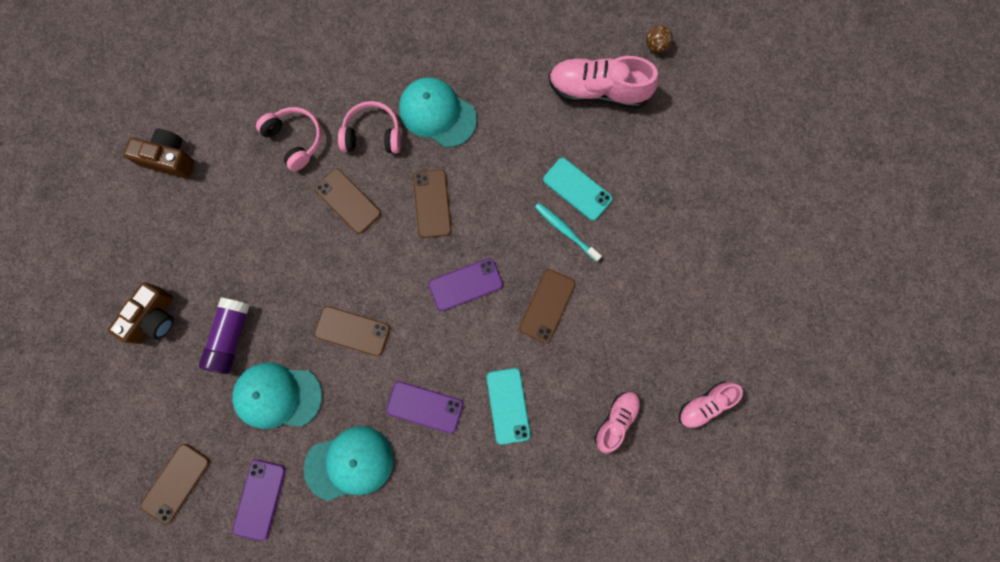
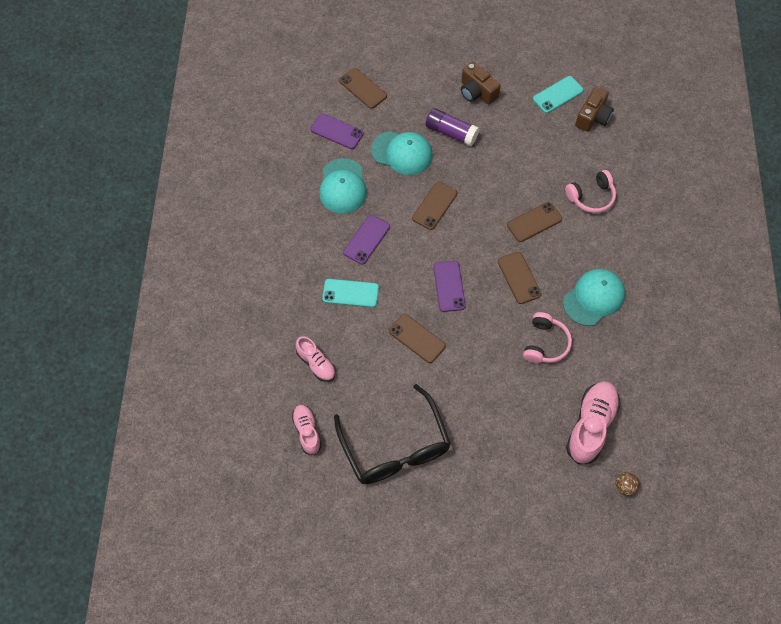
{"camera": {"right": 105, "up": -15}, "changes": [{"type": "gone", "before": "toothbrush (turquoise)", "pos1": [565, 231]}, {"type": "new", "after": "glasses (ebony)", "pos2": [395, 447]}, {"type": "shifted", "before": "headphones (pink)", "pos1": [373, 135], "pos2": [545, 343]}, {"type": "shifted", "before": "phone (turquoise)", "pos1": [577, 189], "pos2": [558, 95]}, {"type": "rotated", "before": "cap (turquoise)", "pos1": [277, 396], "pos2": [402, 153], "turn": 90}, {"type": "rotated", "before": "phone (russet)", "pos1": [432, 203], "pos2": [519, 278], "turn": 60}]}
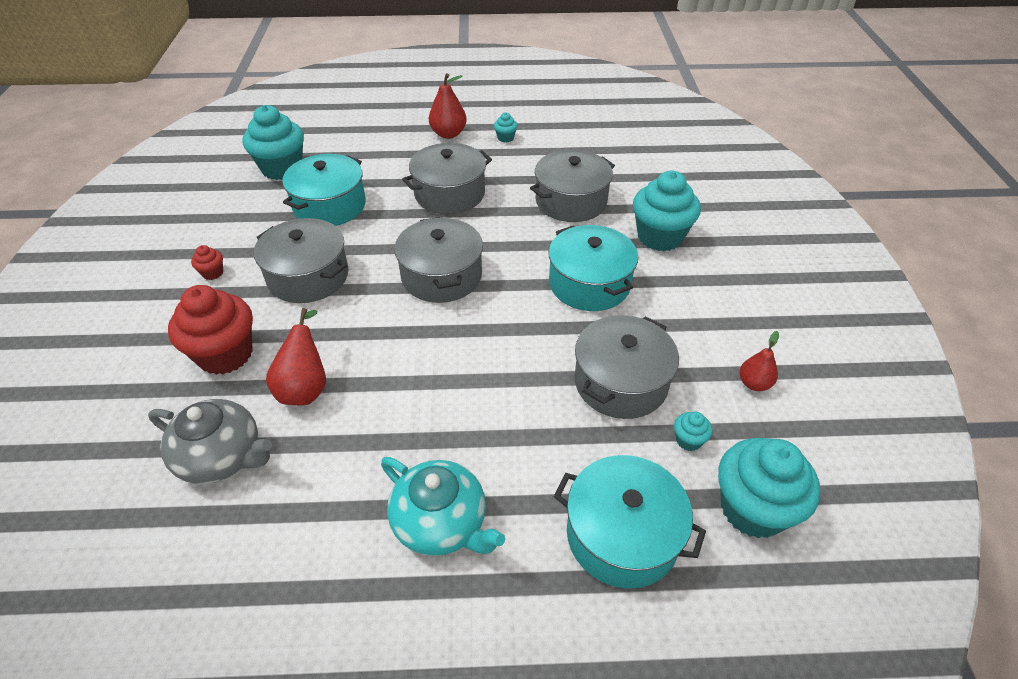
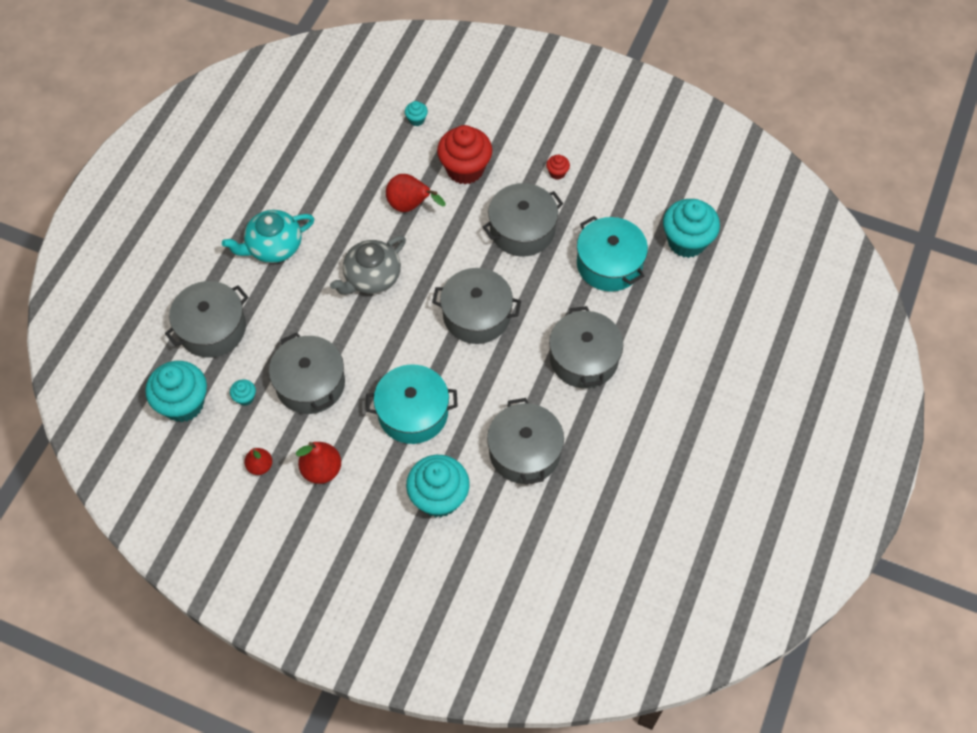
{"camera": {"right": 115, "up": 15}, "changes": [{"type": "shifted", "before": "tea pot (grey)", "pos1": [222, 457], "pos2": [371, 277]}, {"type": "shifted", "before": "pear (red)", "pos1": [448, 134], "pos2": [322, 470]}, {"type": "shifted", "before": "fairy cake (turquoise)", "pos1": [505, 138], "pos2": [416, 120]}, {"type": "repainted", "before": "pot (turquoise)", "after": "pot (grey)", "pos1": [622, 535], "pos2": [212, 329]}]}
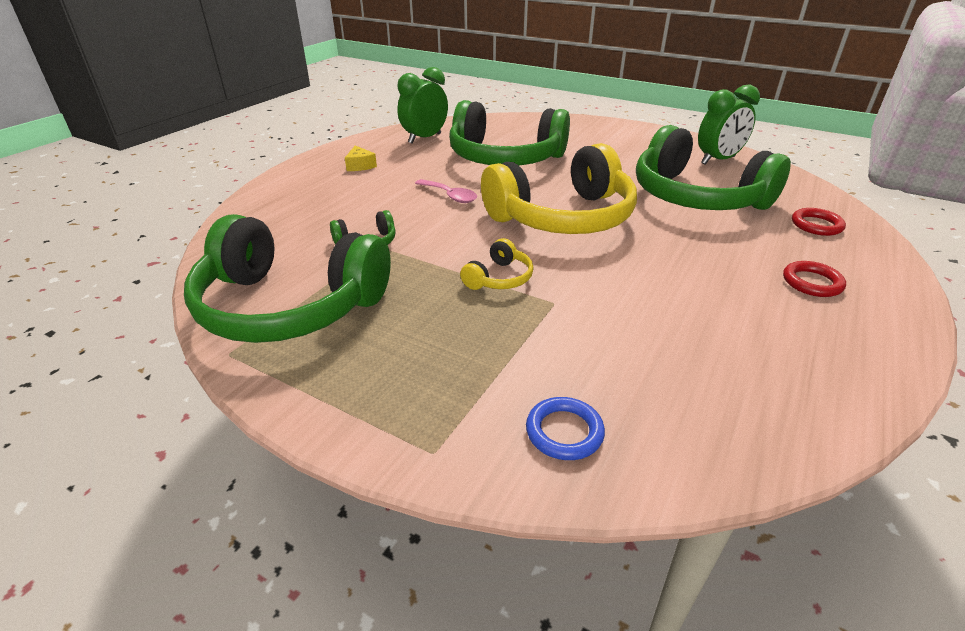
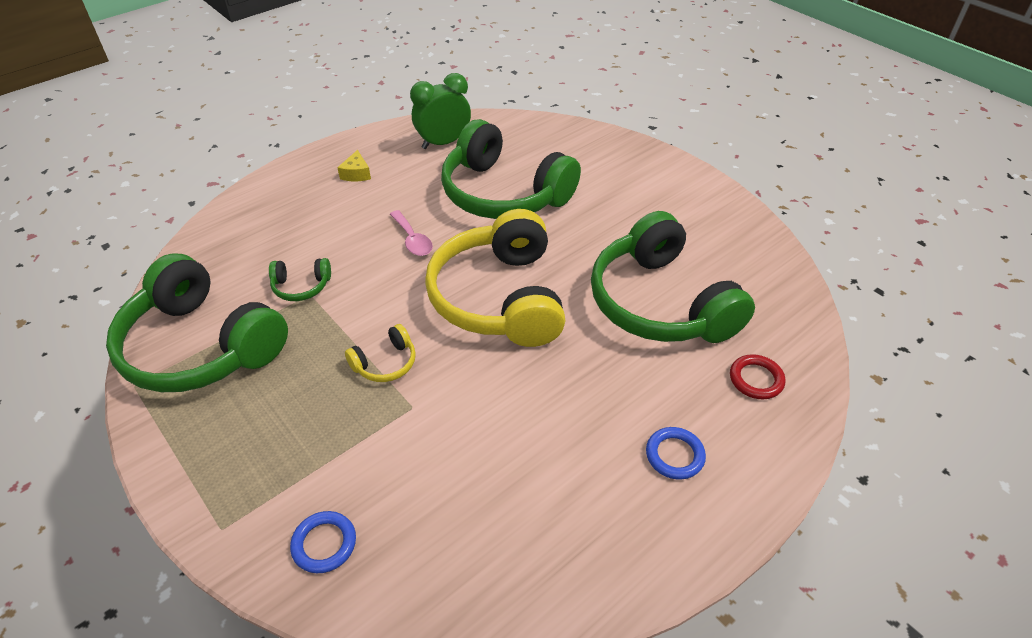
{"camera": {"right": 20, "up": 10}, "changes": [{"type": "gone", "before": "bedside clock (leaf-green)", "pos1": [718, 160]}, {"type": "repainted", "before": "torus (red)", "after": "torus (blue)", "pos1": [812, 282], "pos2": [674, 455]}, {"type": "rotated", "before": "headphones (golden)", "pos1": [563, 217], "pos2": [499, 298], "turn": 90}]}
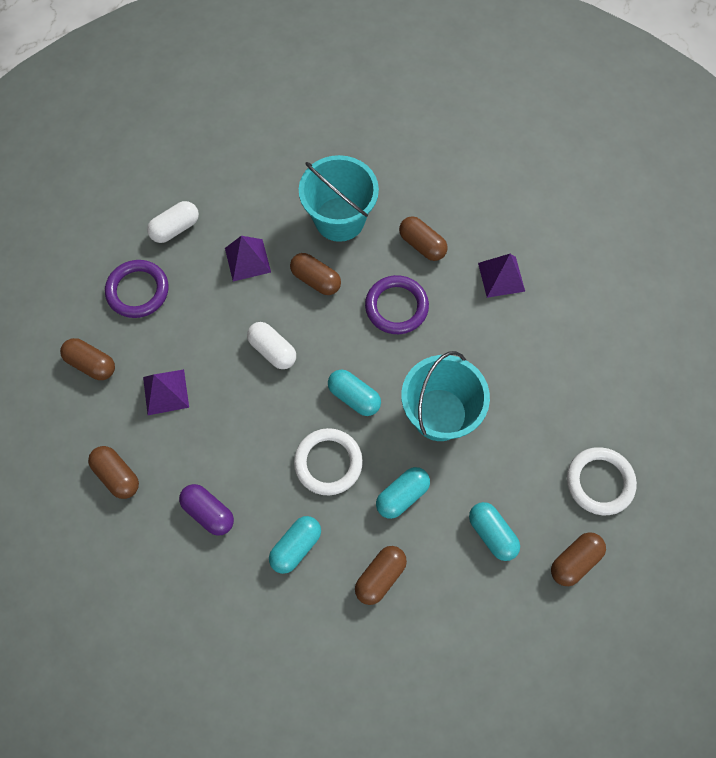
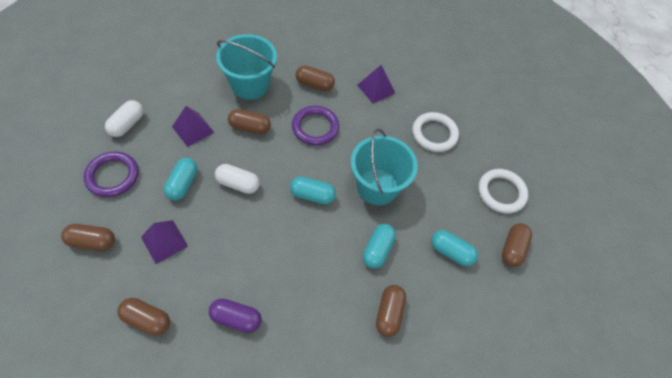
{"camera": {"right": -30, "up": -10}, "changes": [{"type": "shifted", "before": "capsule (turquoise)", "pos1": [296, 546], "pos2": [183, 184]}, {"type": "shifted", "before": "torus (white)", "pos1": [328, 462], "pos2": [434, 134]}]}
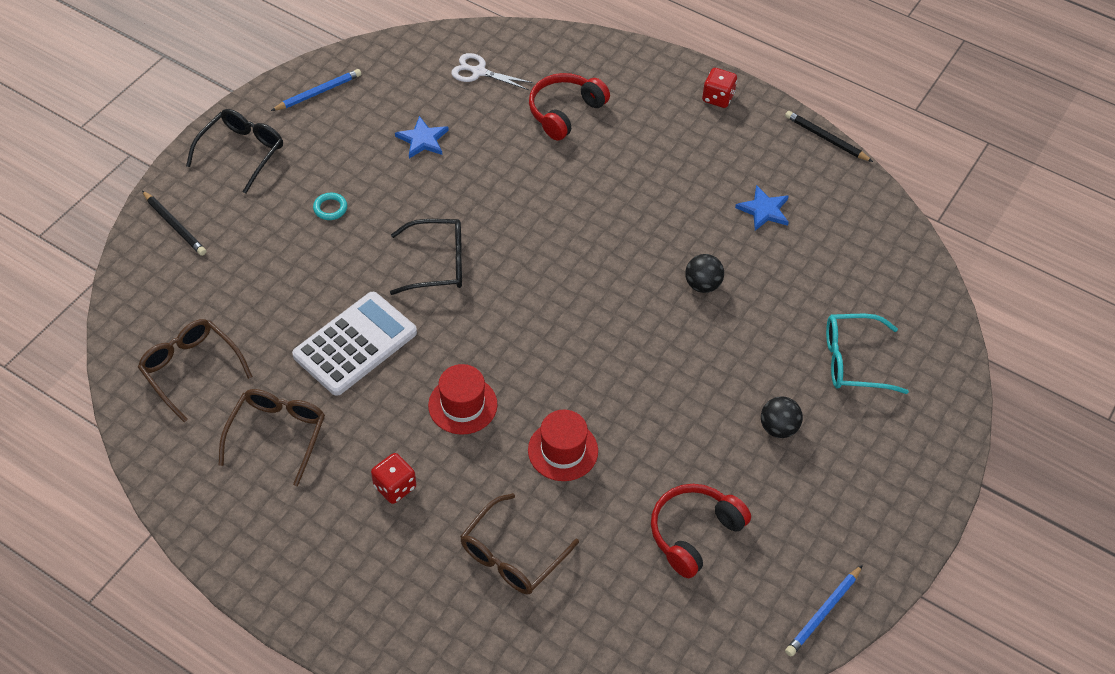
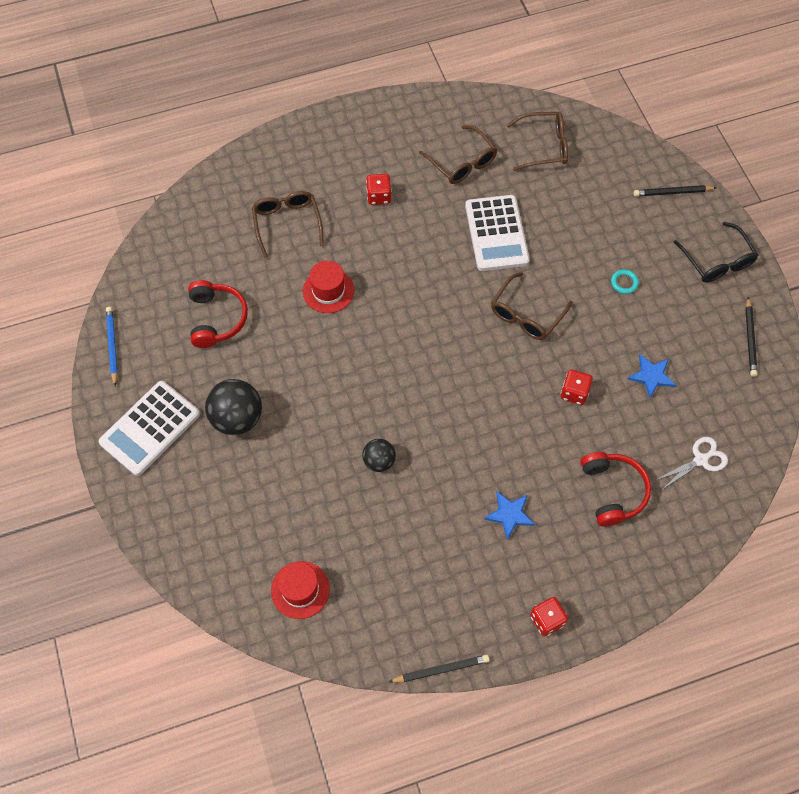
{"camera": {"right": 130, "up": 10}, "changes": [{"type": "gone", "before": "glasses (turquoise)", "pos1": [853, 361]}, {"type": "new", "after": "adding machine (white)", "pos2": [150, 428]}, {"type": "new", "after": "game die (red)", "pos2": [574, 393]}, {"type": "shifted", "before": "top hat (red)", "pos1": [462, 405], "pos2": [300, 590]}, {"type": "shifted", "before": "star (blue)", "pos1": [764, 210], "pos2": [510, 514]}, {"type": "repainted", "before": "wooden pencil (blue)", "after": "wooden pencil (ebony)", "pos1": [319, 92], "pos2": [750, 339]}, {"type": "repainted", "before": "glasses (ebony)", "after": "glasses (russet)", "pos1": [437, 264], "pos2": [526, 314]}, {"type": "scaled", "before": "play ball (ebony)", "pos1": [778, 428], "pos2": [237, 418], "scale": 1.7}]}
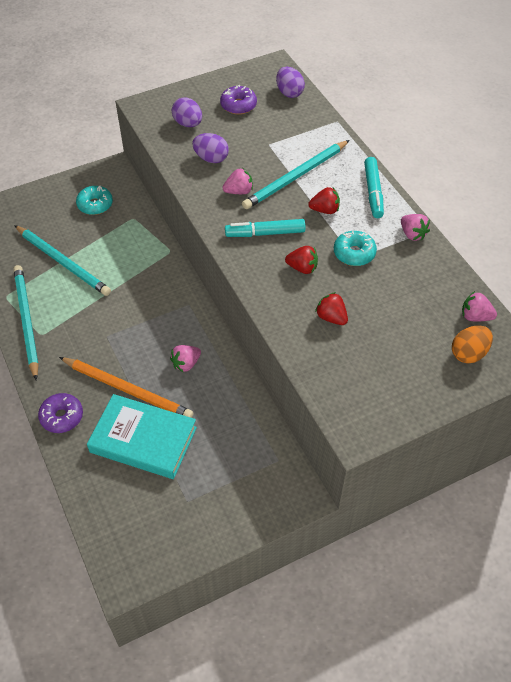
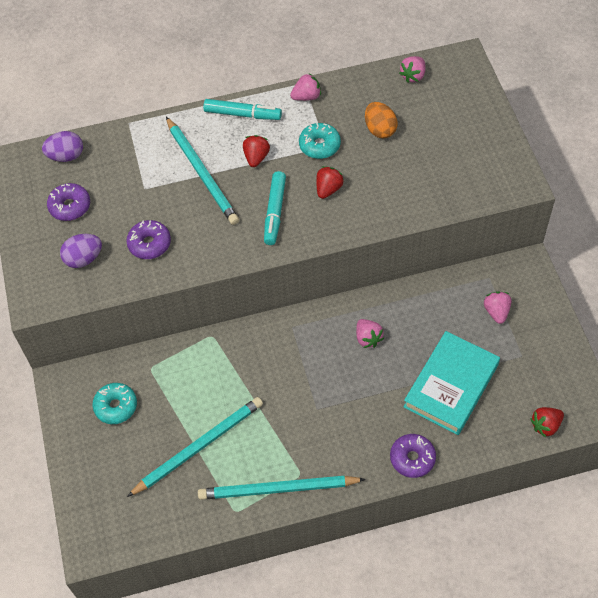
{"camera": {"right": -75, "up": 5}, "changes": [{"type": "gone", "before": "wooden pencil (orange-coloured)", "pos1": [128, 390]}, {"type": "shifted", "before": "strawberry (pink)", "pos1": [239, 191], "pos2": [496, 312]}, {"type": "shifted", "before": "strawberry (red)", "pos1": [331, 317], "pos2": [545, 425]}, {"type": "shifted", "before": "toy egg (orange-coloured)", "pos1": [468, 353], "pos2": [380, 129]}, {"type": "swapped", "before": "toy egg (purple)", "after": "donut (purple)", "pos1": [211, 158], "pos2": [149, 244]}]}
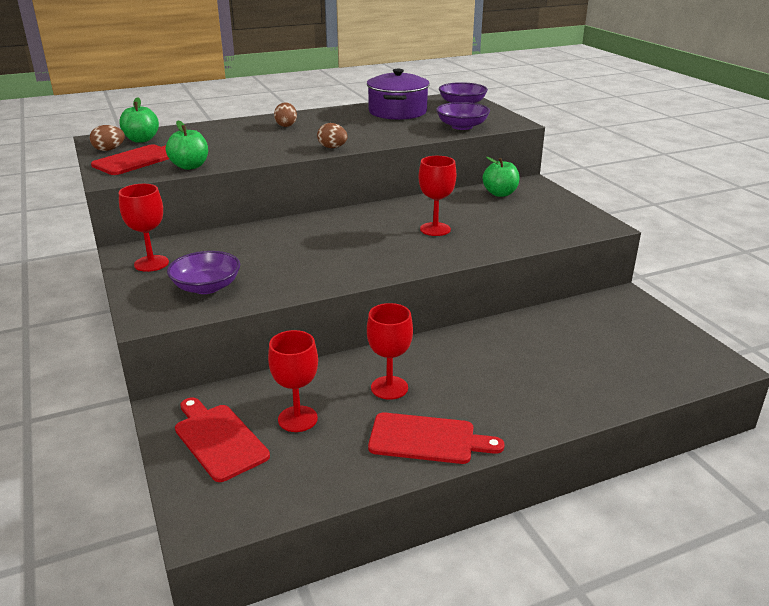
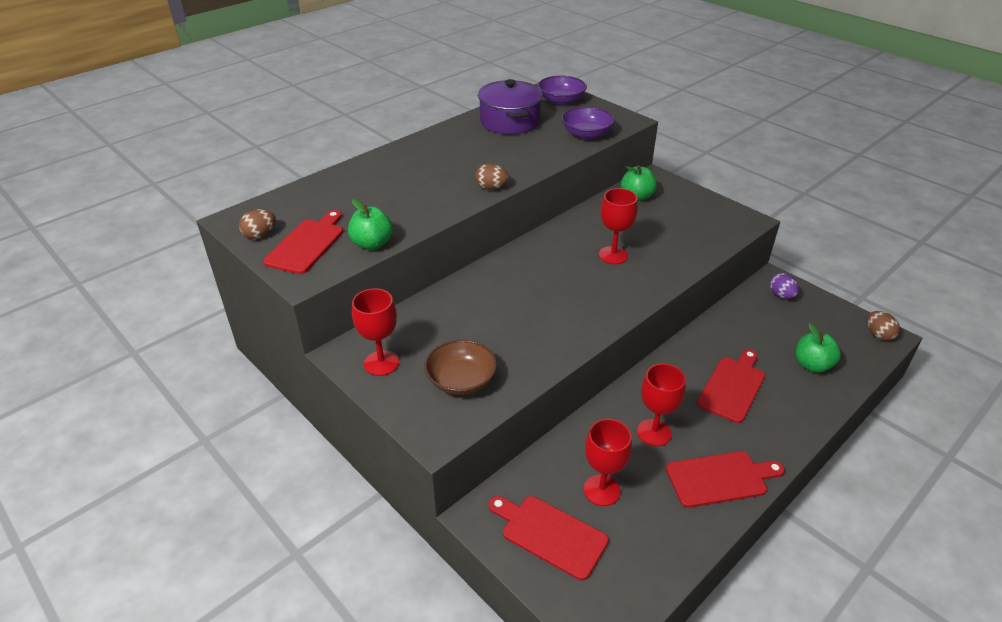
{"camera": {"right": -20, "up": 10}, "changes": [{"type": "new", "after": "cutting board (red)", "pos2": [732, 387]}, {"type": "new", "after": "toy egg (purple)", "pos2": [781, 295]}, {"type": "shifted", "before": "apple fruit (leaf-green)", "pos1": [141, 140], "pos2": [812, 365]}, {"type": "shifted", "before": "toy egg (russet)", "pos1": [286, 125], "pos2": [878, 335]}, {"type": "repainted", "before": "deep dish (purple)", "after": "deep dish (russet)", "pos1": [206, 287], "pos2": [461, 380]}]}
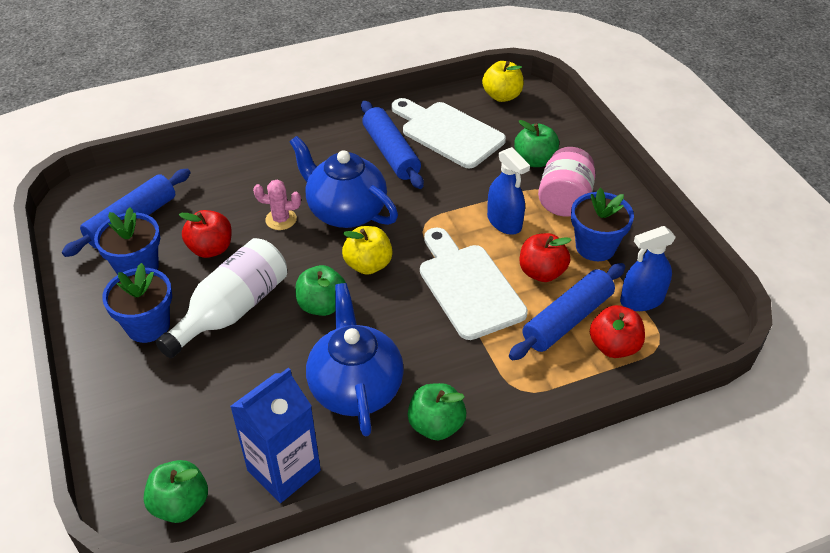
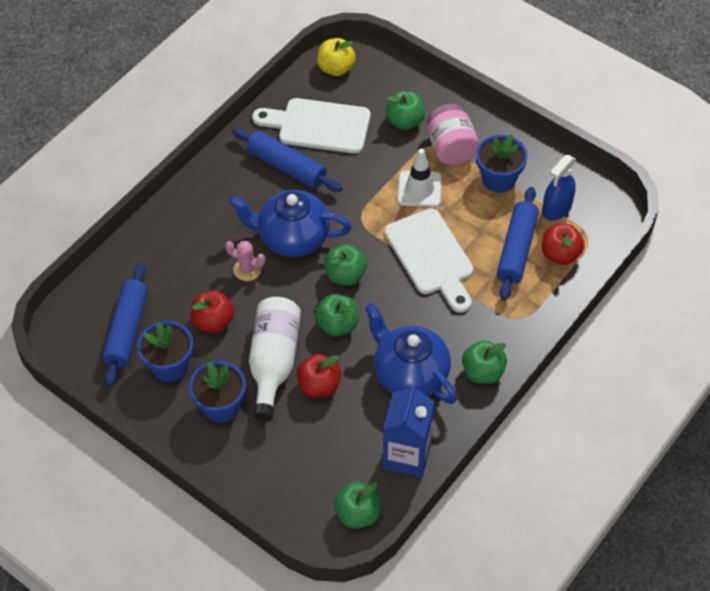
{"camera": {"right": -30, "up": 10}, "changes": [{"type": "shifted", "before": "apple fruit (red)", "pos1": [542, 272], "pos2": [319, 385]}, {"type": "swapped", "before": "spray bottle (blue)", "after": "safety cone (white)", "pos1": [504, 222], "pos2": [419, 189]}, {"type": "repainted", "before": "apple fruit (golden)", "after": "apple fruit (leaf-green)", "pos1": [368, 265], "pos2": [345, 275]}, {"type": "rotated", "before": "saguaro cactus (pink)", "pos1": [281, 219], "pos2": [247, 269], "turn": 45}, {"type": "rotated", "before": "cutting board (white)", "pos1": [468, 286], "pos2": [431, 257], "turn": -150}]}
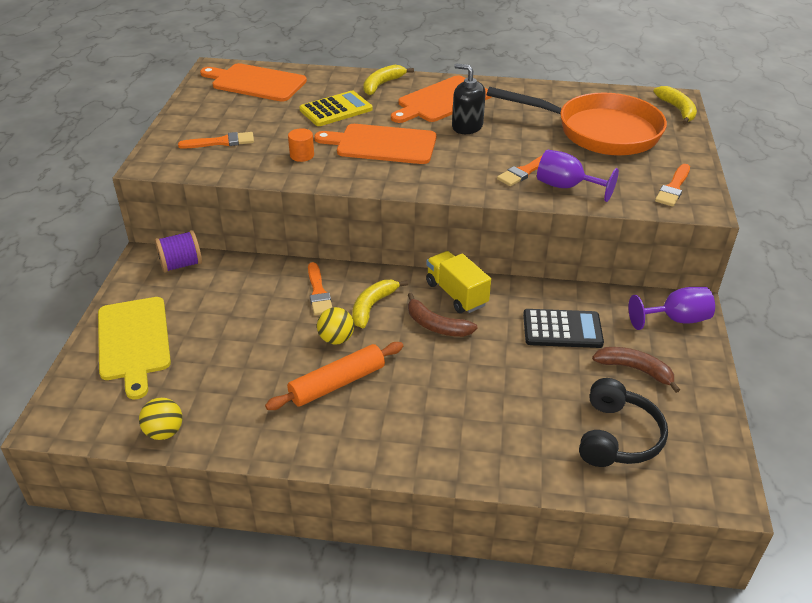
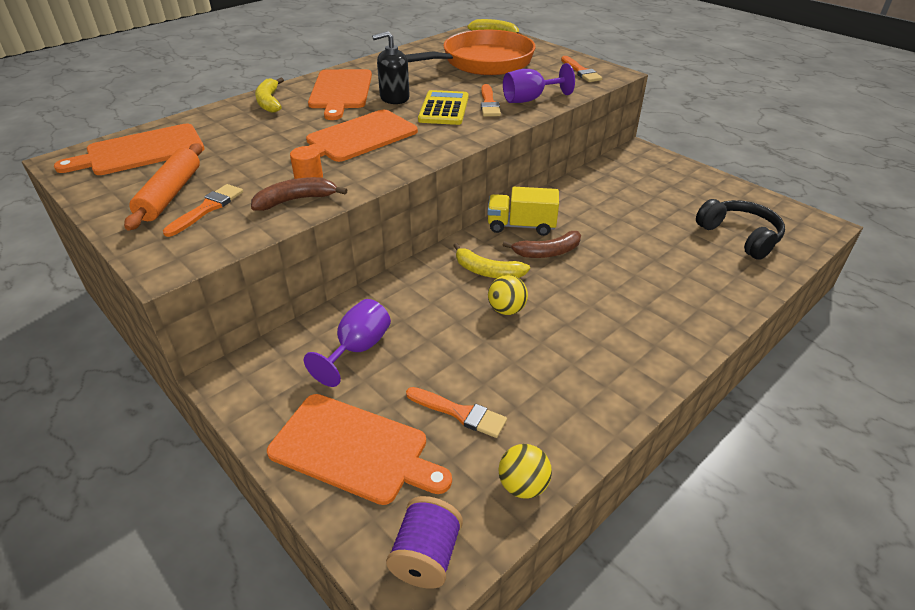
{"camera": {"right": -50, "up": 0}, "changes": [{"type": "gone", "before": "adding machine (ebony)", "pos1": [562, 329]}, {"type": "shifted", "before": "reel of thread (purple)", "pos1": [181, 264], "pos2": [426, 556]}, {"type": "shifted", "before": "pastry roller (orange-coloured)", "pos1": [337, 383], "pos2": [170, 194]}, {"type": "shifted", "before": "adding machine (golden)", "pos1": [336, 110], "pos2": [444, 109]}, {"type": "shifted", "before": "paint brush (orange-coloured)", "pos1": [318, 292], "pos2": [460, 413]}, {"type": "shifted", "before": "banana fruit (russet)", "pos1": [635, 369], "pos2": [296, 200]}, {"type": "shifted", "before": "goblet (purple)", "pos1": [676, 319], "pos2": [357, 349]}, {"type": "repainted", "before": "cutting board (golden)", "after": "cutting board (orange-coloured)", "pos1": [133, 341], "pos2": [354, 449]}, {"type": "rotated", "before": "banana fruit (golden)", "pos1": [372, 306], "pos2": [487, 271], "turn": -45}]}
